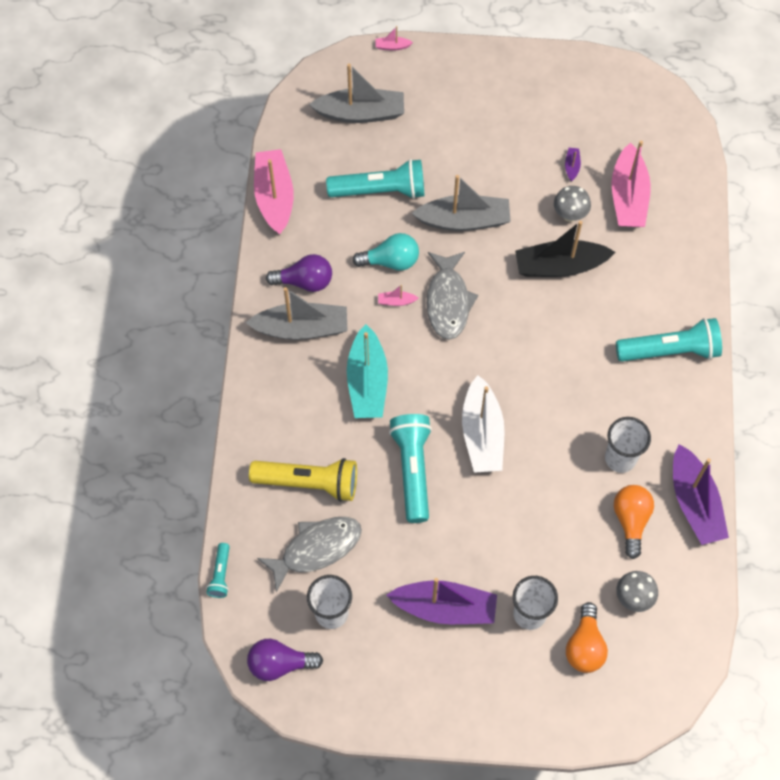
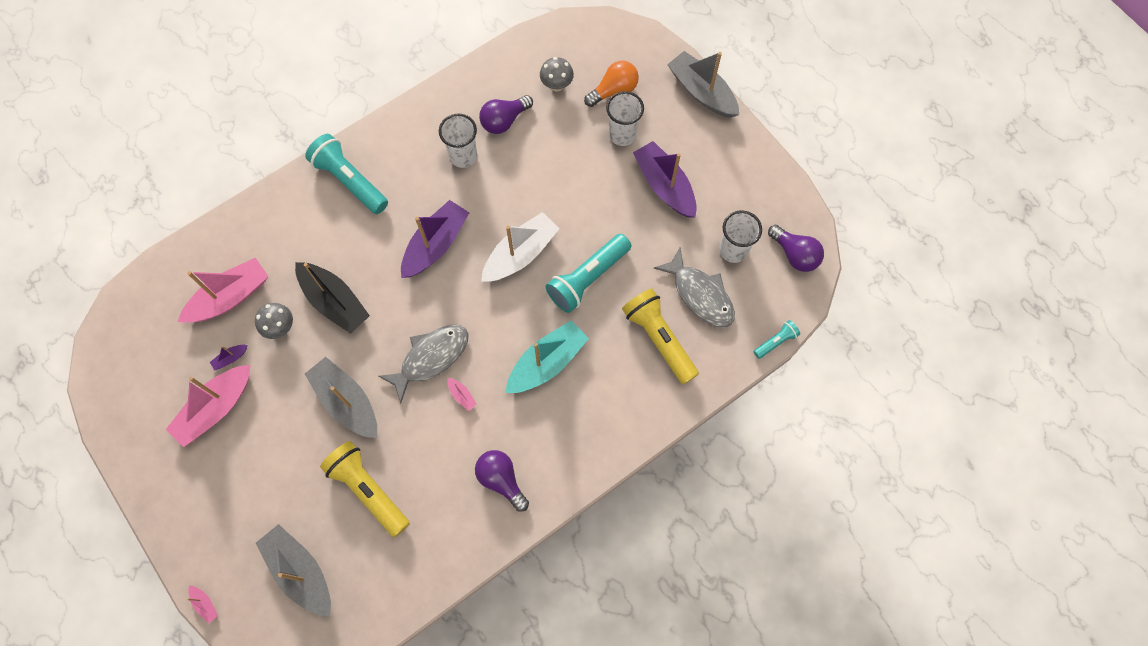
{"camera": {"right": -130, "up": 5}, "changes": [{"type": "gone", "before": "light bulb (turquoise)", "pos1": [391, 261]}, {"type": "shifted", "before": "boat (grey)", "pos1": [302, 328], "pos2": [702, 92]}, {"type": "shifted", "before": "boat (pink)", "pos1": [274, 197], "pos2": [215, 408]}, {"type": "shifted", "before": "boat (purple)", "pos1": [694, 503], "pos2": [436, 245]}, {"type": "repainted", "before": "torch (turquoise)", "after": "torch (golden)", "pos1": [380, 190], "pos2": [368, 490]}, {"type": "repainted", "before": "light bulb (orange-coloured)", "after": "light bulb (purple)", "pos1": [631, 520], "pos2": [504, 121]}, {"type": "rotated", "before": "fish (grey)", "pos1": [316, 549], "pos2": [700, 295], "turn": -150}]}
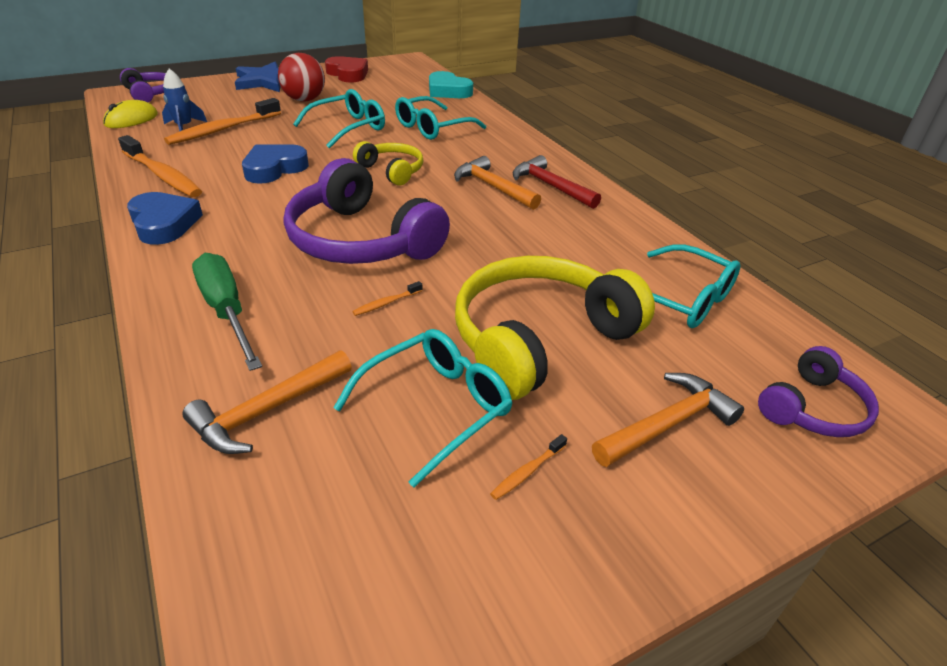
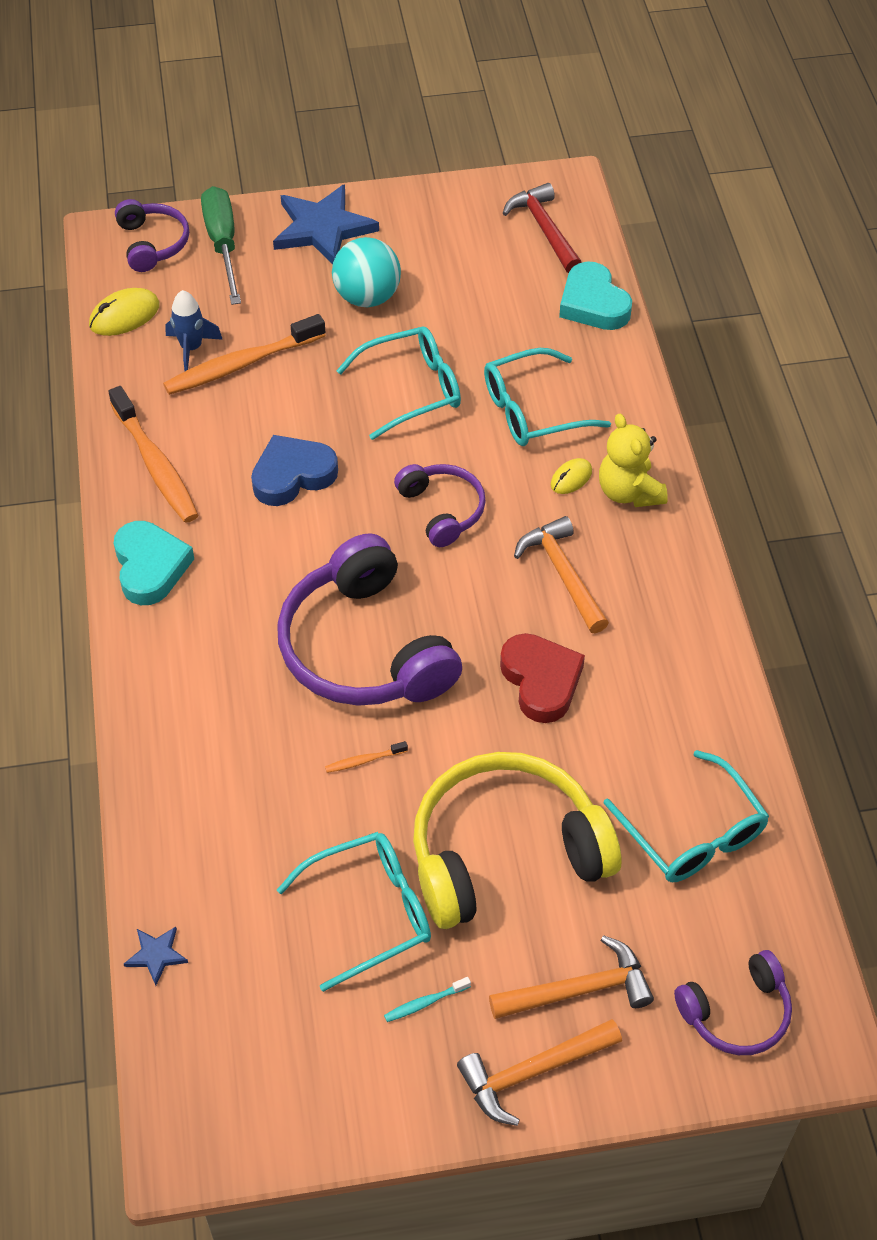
{"camera": {"right": 20, "up": 15}, "changes": [{"type": "new", "after": "star (blue)", "pos2": [156, 955]}, {"type": "new", "after": "mouse (golden)", "pos2": [571, 478]}, {"type": "new", "after": "teddy (golden)", "pos2": [629, 492]}, {"type": "shifted", "before": "carpenter's hammer (orange-coloured)", "pos1": [267, 411], "pos2": [533, 1072]}, {"type": "shifted", "before": "hand screwdriver (leaf-green)", "pos1": [227, 311], "pos2": [223, 245]}, {"type": "shifted", "before": "heart (red)", "pos1": [348, 74], "pos2": [541, 681]}, {"type": "shifted", "before": "carpenter's hammer (red)", "pos1": [551, 186], "pos2": [544, 229]}, {"type": "repainted", "before": "heart (blue)", "after": "heart (turquoise)", "pos1": [164, 223], "pos2": [150, 567]}, {"type": "repainted", "before": "play ball (red)", "after": "play ball (turquoise)", "pos1": [304, 100], "pos2": [367, 297]}, {"type": "repainted", "before": "headphones (golden)", "after": "headphones (purple)", "pos1": [392, 171], "pos2": [442, 510]}, {"type": "repainted", "before": "toothbrush (orange-coloured)", "after": "toothbrush (turquoise)", "pos1": [527, 472], "pos2": [425, 1003]}]}
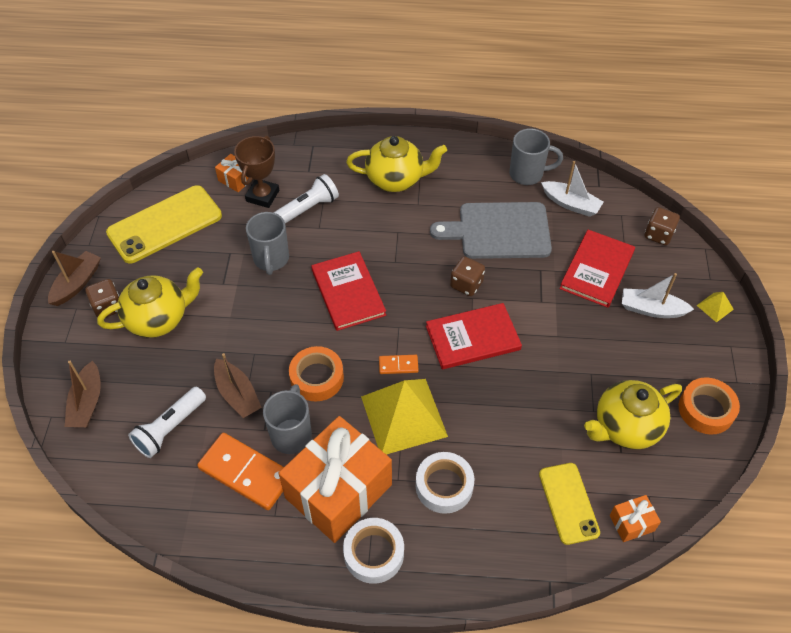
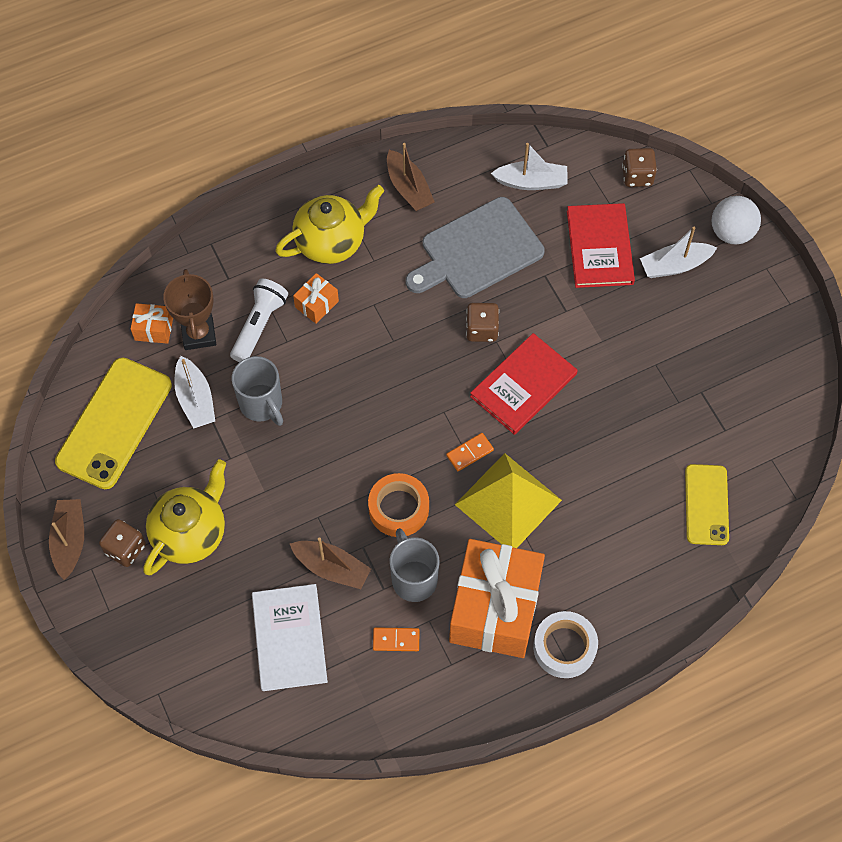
{"camera": {"right": -30, "up": 10}, "changes": [{"type": "gone", "before": "hardcover (red)", "pos1": [348, 292]}, {"type": "gone", "before": "roll of tape (white)", "pos1": [444, 486]}, {"type": "gone", "before": "mug (grey)", "pos1": [527, 174]}, {"type": "gone", "before": "tea pot (golden)", "pos1": [625, 427]}, {"type": "gone", "before": "roll of tape (orange-coloured)", "pos1": [706, 409]}, {"type": "new", "after": "boat (white)", "pos2": [195, 399]}, {"type": "shifted", "before": "boat (russet)", "pos1": [87, 403], "pos2": [408, 188]}, {"type": "shifted", "before": "wrapped gift (orange-coloured)", "pos1": [631, 523], "pos2": [316, 304]}, {"type": "swapped", "before": "torch (white)", "after": "hardcover (white)", "pos1": [170, 428], "pos2": [289, 638]}, {"type": "swapped", "before": "pyramid (golden)", "after": "play ball (white)", "pos1": [715, 307], "pos2": [731, 232]}, {"type": "rotated", "before": "phone (golden)", "pos1": [568, 503], "pos2": [706, 504], "turn": 45}, {"type": "scaled", "before": "domino (orange-coloured)", "pos1": [246, 473], "pos2": [396, 640], "scale": 0.48}]}
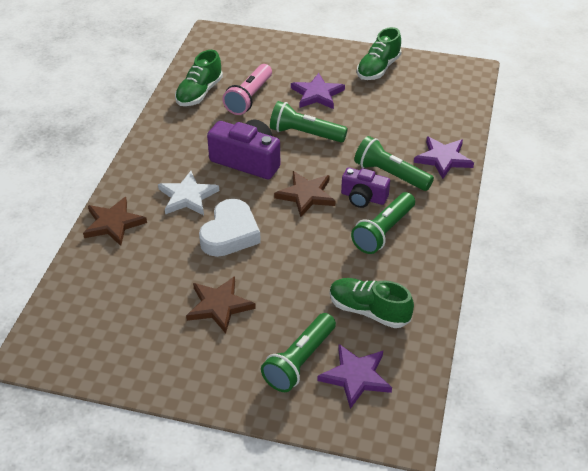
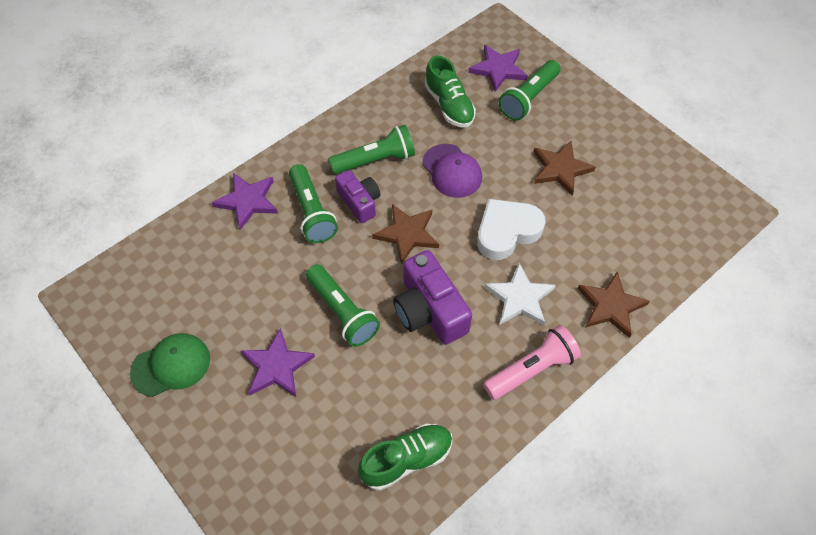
{"camera": {"right": -145, "up": 15}, "changes": [{"type": "new", "after": "cap (purple)", "pos2": [452, 171]}, {"type": "shifted", "before": "torch (pink)", "pos1": [249, 98], "pos2": [531, 370]}, {"type": "swapped", "before": "shoe (leaf-green)", "after": "cap (leaf-green)", "pos1": [378, 69], "pos2": [171, 365]}, {"type": "rotated", "before": "torch (leaf-green)", "pos1": [300, 361], "pos2": [528, 98], "turn": 150}]}
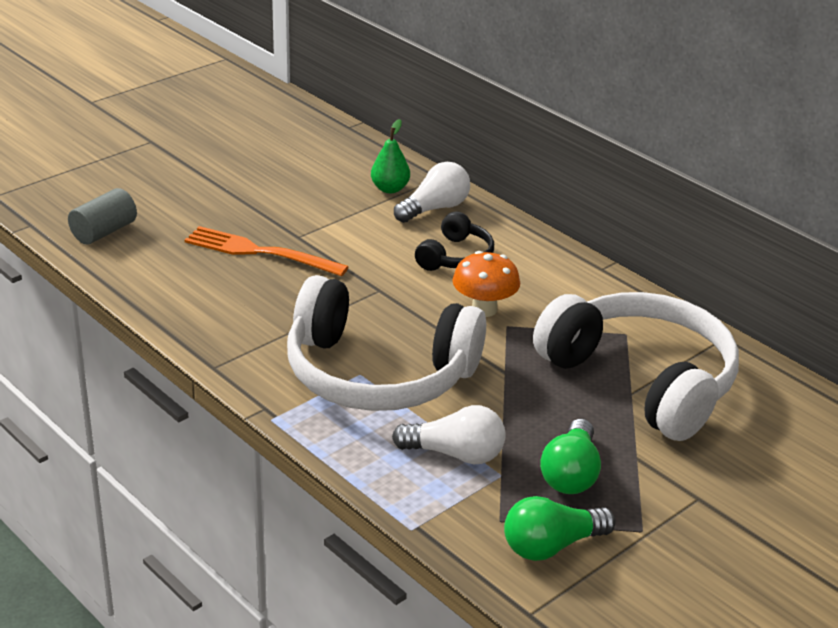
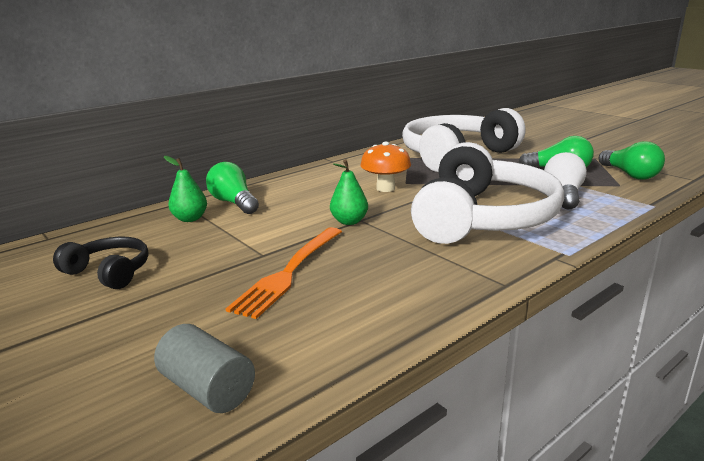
{"camera": {"right": -85, "up": -10}, "changes": [{"type": "new", "after": "pear (leaf-green)", "pos2": [349, 221]}, {"type": "shifted", "before": "headphones (ebony)", "pos1": [455, 256], "pos2": [109, 272]}, {"type": "repainted", "before": "light bulb (white)", "after": "light bulb (leaf-green)", "pos1": [435, 208], "pos2": [234, 203]}]}
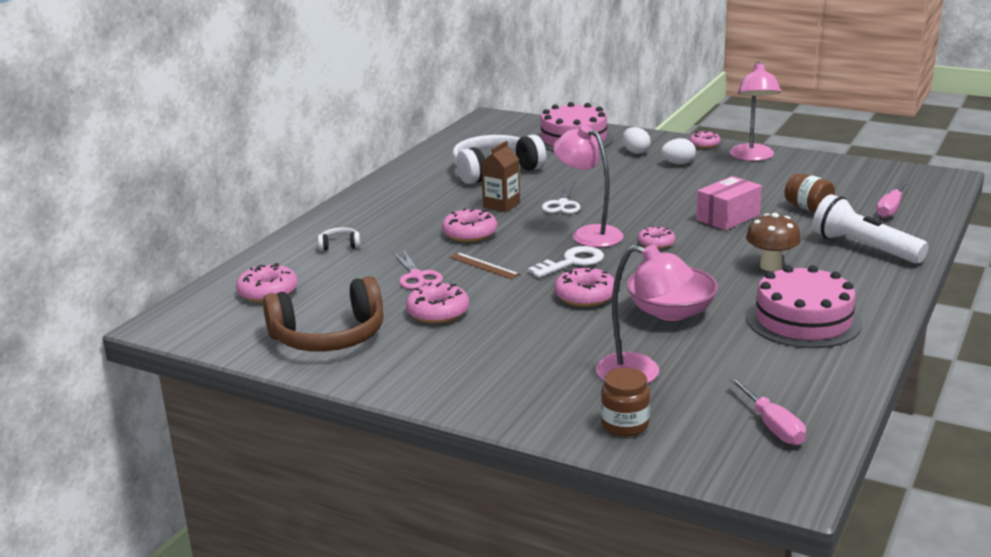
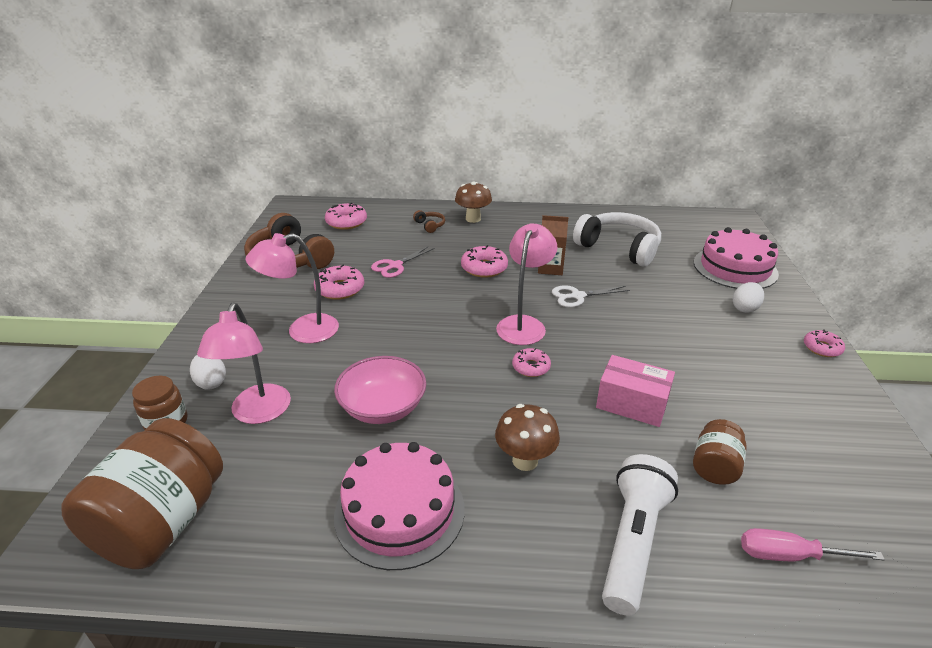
{"camera": {"right": 65, "up": 10}, "changes": [{"type": "gone", "before": "straightedge (russet)", "pos1": [484, 265]}, {"type": "gone", "before": "key (white)", "pos1": [572, 262]}, {"type": "gone", "before": "donut (pink)", "pos1": [585, 296]}, {"type": "new", "after": "fungus (russet)", "pos2": [473, 219]}, {"type": "shifted", "before": "toy egg (white)", "pos1": [678, 163], "pos2": [211, 382]}, {"type": "shifted", "before": "desk lamp (pink)", "pos1": [752, 157], "pos2": [302, 331]}, {"type": "swapped", "before": "hand screwdriver (pink)", "after": "preserve jar (russet)", "pos1": [772, 426], "pos2": [162, 522]}, {"type": "repainted", "before": "headphones (white)", "after": "headphones (russet)", "pos1": [340, 245], "pos2": [430, 225]}]}
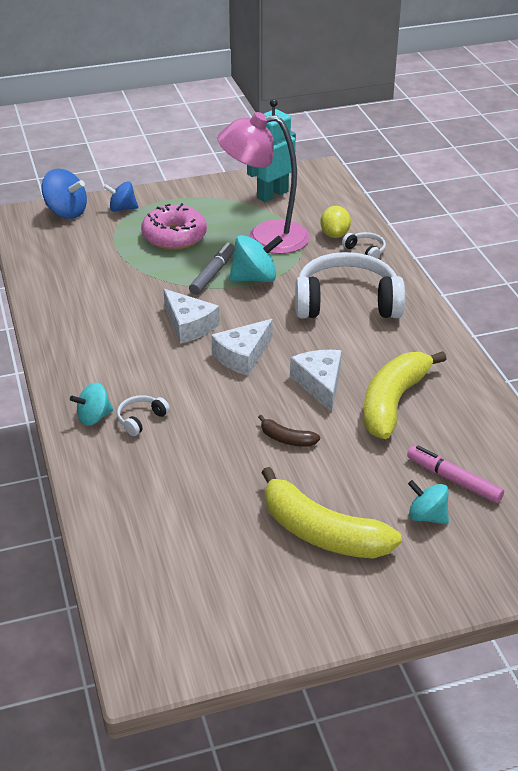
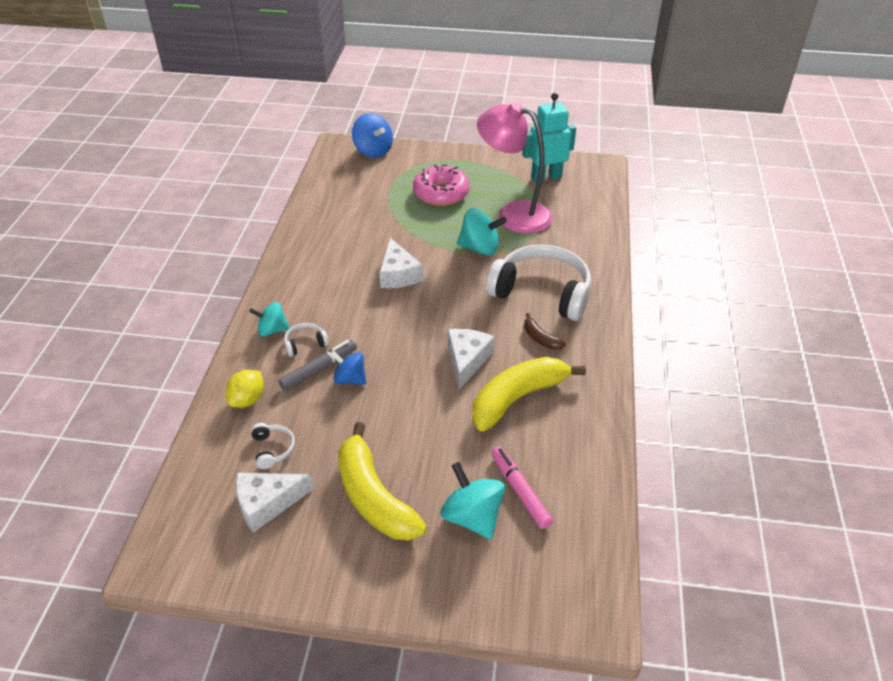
{"camera": {"right": 25, "up": 5}, "changes": [{"type": "shifted", "before": "whirligig (blue)", "pos1": [122, 209], "pos2": [350, 379]}, {"type": "shifted", "before": "felt pen (grey)", "pos1": [212, 274], "pos2": [318, 369]}, {"type": "shifted", "before": "cheese (white)", "pos1": [242, 356], "pos2": [267, 503]}, {"type": "shifted", "before": "banana fruit (russet)", "pos1": [287, 439], "pos2": [540, 338]}, {"type": "shifted", "before": "lemon (golden)", "pos1": [335, 234], "pos2": [247, 400]}, {"type": "shifted", "before": "headphones (white)", "pos1": [365, 251], "pos2": [273, 449]}, {"type": "scaled", "before": "whirligig (turquoise)", "pos1": [427, 516], "pos2": [472, 517], "scale": 1.51}]}
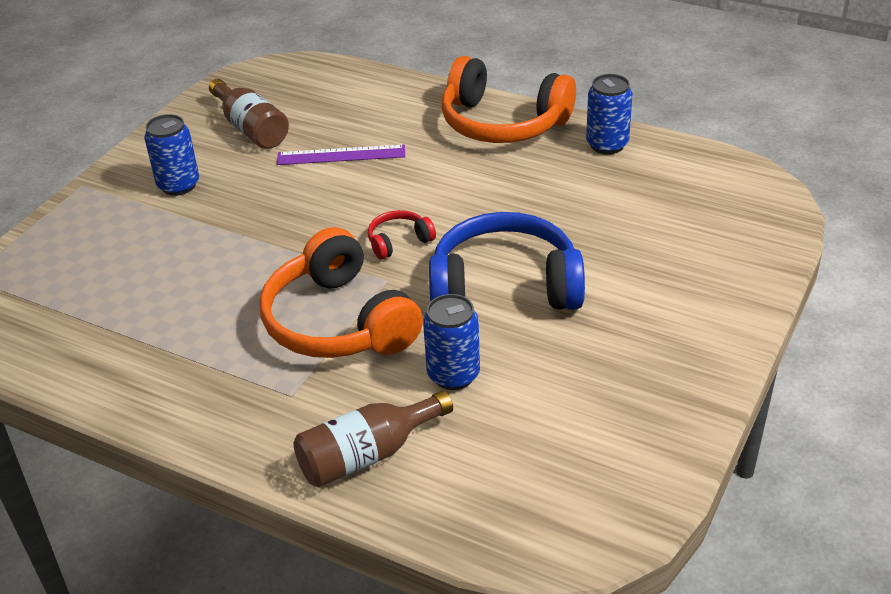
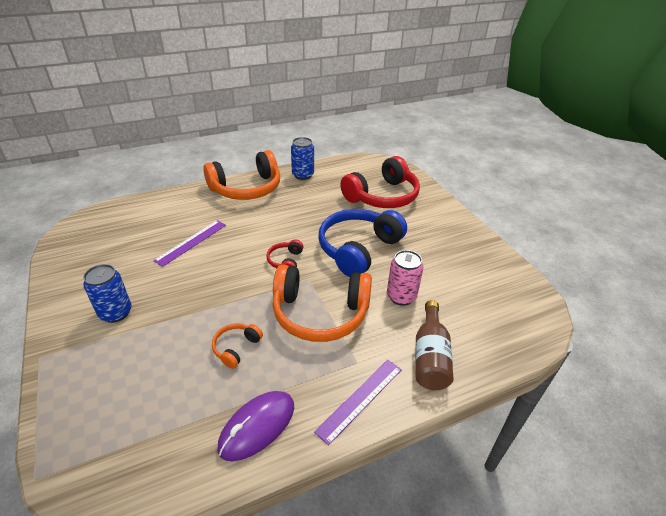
{"camera": {"right": -55, "up": 0}, "changes": [{"type": "gone", "before": "flask (russet)", "pos1": [251, 129]}, {"type": "new", "after": "headphones (orange-coloured)", "pos2": [236, 348]}, {"type": "new", "after": "mouse (purple)", "pos2": [257, 426]}, {"type": "new", "after": "straightedge (purple)", "pos2": [360, 399]}, {"type": "new", "after": "headphones (red)", "pos2": [382, 196]}, {"type": "repainted", "before": "can (blue)", "after": "can (pink)", "pos1": [453, 375], "pos2": [401, 296]}]}
